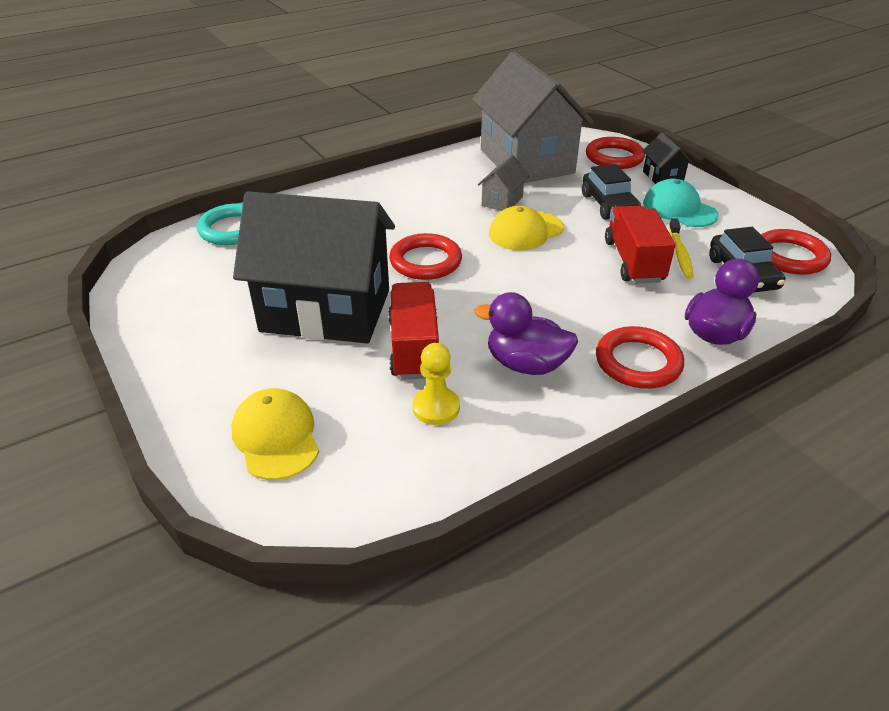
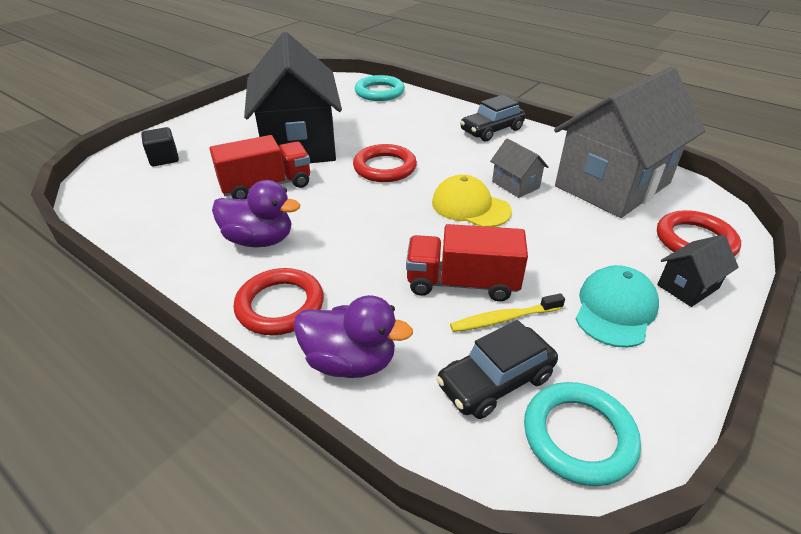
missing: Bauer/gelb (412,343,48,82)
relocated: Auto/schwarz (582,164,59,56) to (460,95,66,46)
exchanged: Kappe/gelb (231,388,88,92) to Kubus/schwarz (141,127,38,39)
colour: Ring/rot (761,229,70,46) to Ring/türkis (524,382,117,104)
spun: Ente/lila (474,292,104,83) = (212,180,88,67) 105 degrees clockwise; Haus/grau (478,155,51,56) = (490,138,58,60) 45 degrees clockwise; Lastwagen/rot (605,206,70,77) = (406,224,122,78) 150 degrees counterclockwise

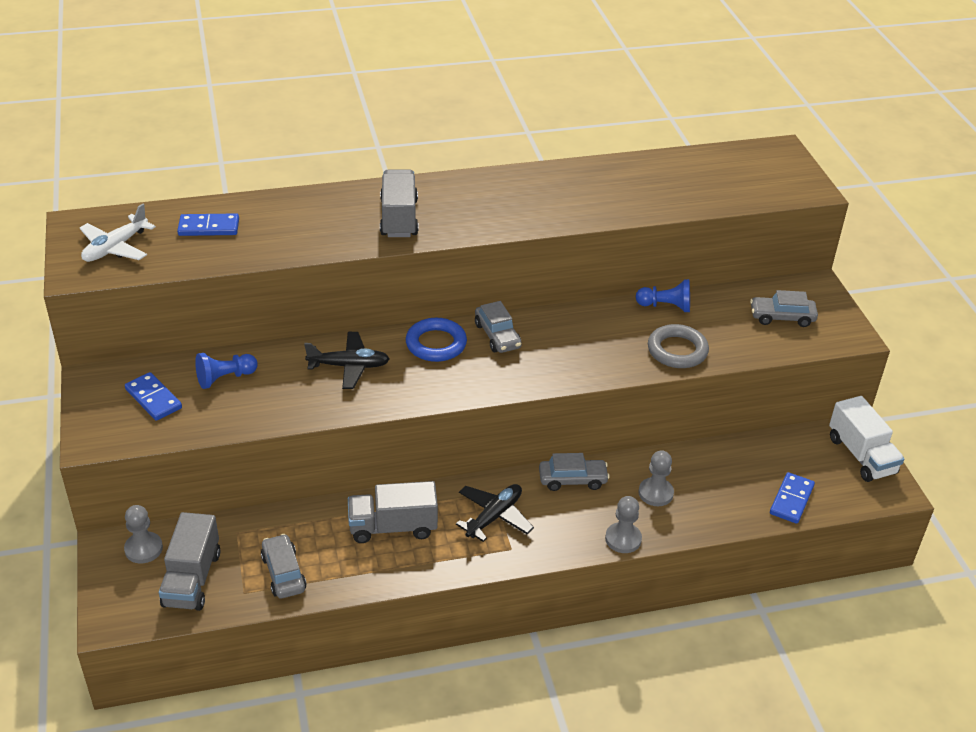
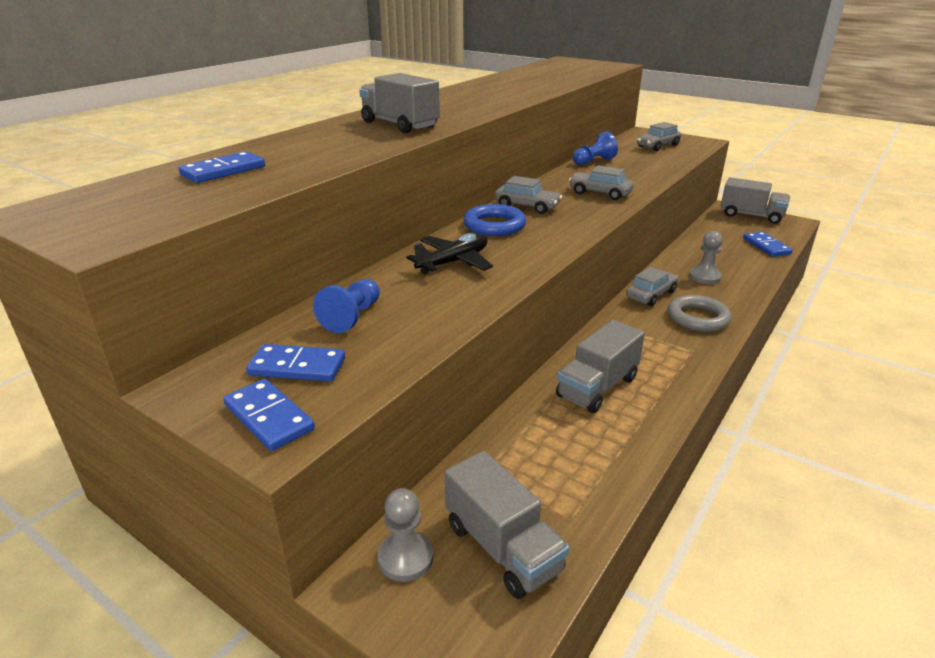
missing: Flugzeug/weiß (80,204,76,58); Flugzeug/schwarz (456,484,78,58); Bauer/grau (605,496,37,57)
appeared: Dominostein/blau (223,379,92,72)
relocated: Auto/grau (261,534,46,64) to (569,165,65,35); Ring/grau (648,324,61,44) to (668,295,63,37)
colour: Lastwagen/weiß (829,396,76,86) to Lastwagen/grau (721,177,69,47)

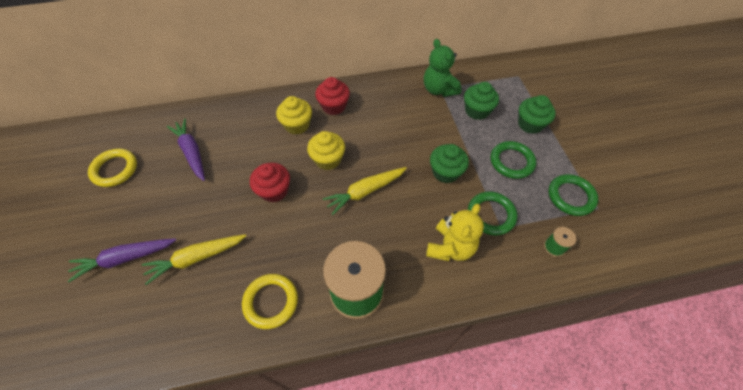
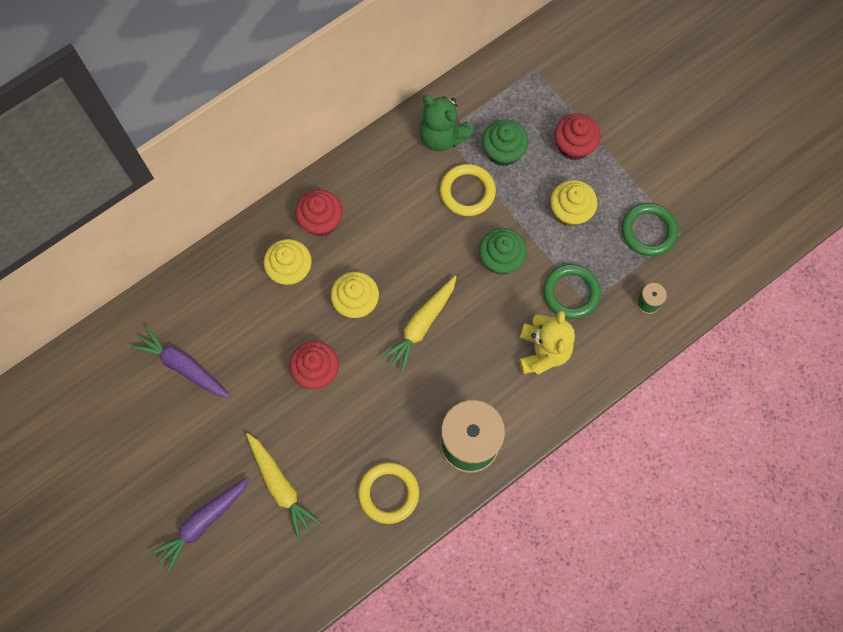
relocated: Ring/gelb (88,149,49,38) to (440,164,56,52)
exchanged: Ring/grün (491,141,45,38) to Muffin/gelb (550,180,47,47)
colour: Muffin/grün (518,95,38,39) to Muffin/rot (555,113,46,47)
spun: Karotte/gelb (142,234,104,51) = (246,433,76,107) 75 degrees counterclockwise

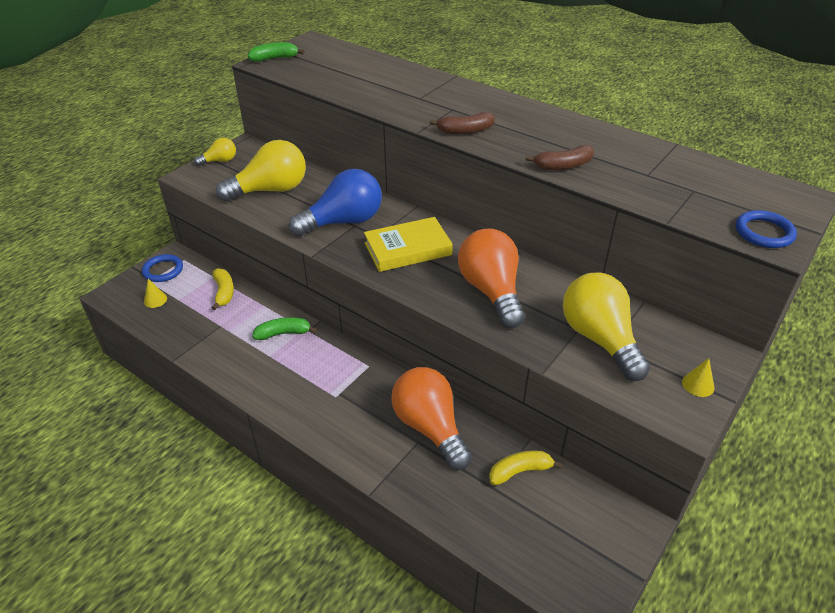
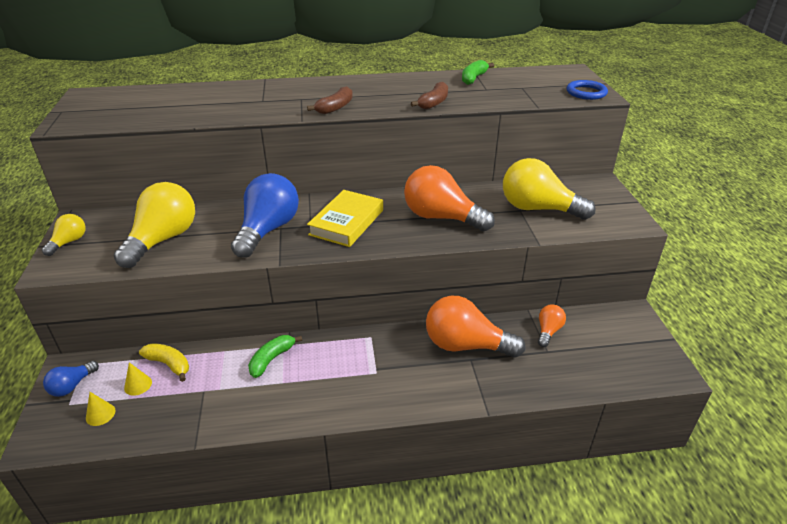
relocated: Banane/grün (248,42,57,20) to (462,60,32,25); Kegel/gelb (682,358,32,39) to (124,362,28,34)
exchanged: Ring/blau (142,254,41,28) to Glühbirne/blau (43,361,56,36); Banane/gelb (489,450,74,35) to Glühbirne/orange (538,304,28,43)

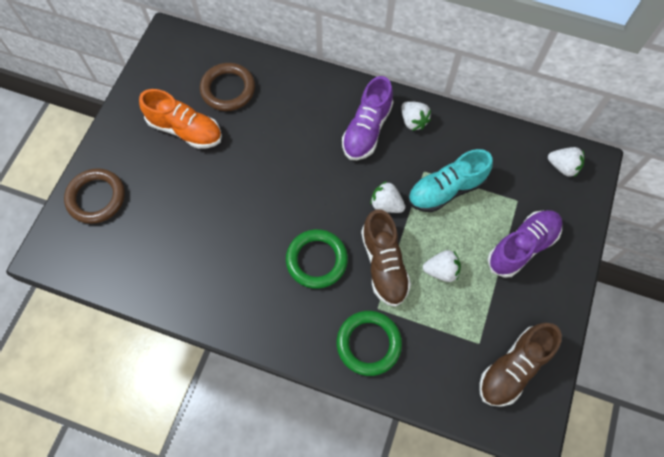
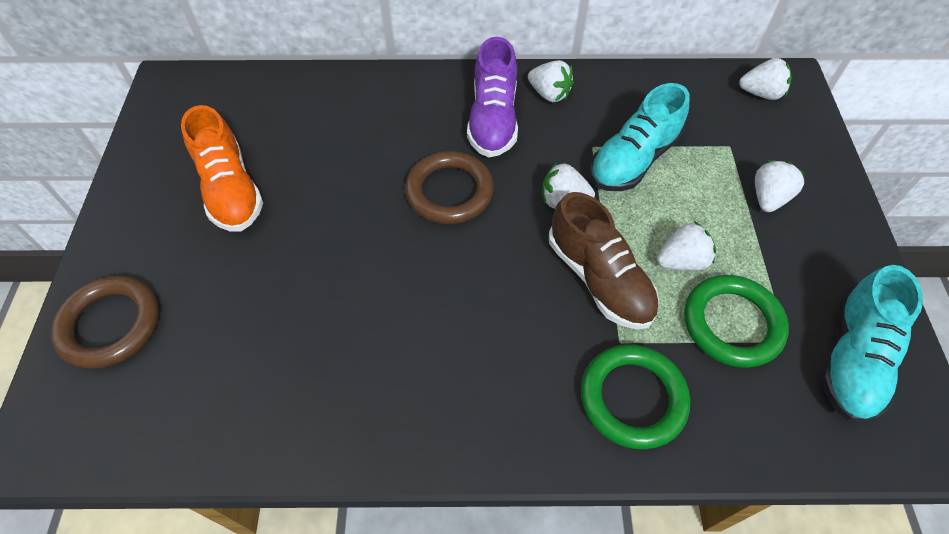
relocated: Ring/braun (200,63,55,48) to (405,151,89,73); Ring/grün (286,229,62,60) to (684,275,105,93)
exchanged: Schuh/lila (487,210,76,68) to Erdbeere/weiß (755,160,51,52)
colour: Schuh/braun (479,323,83,84) to Schuh/türkis (821,265,102,157)
spun: Schuh/orange (139,89,83,60) = (181,105,82,127) 60 degrees clockwise

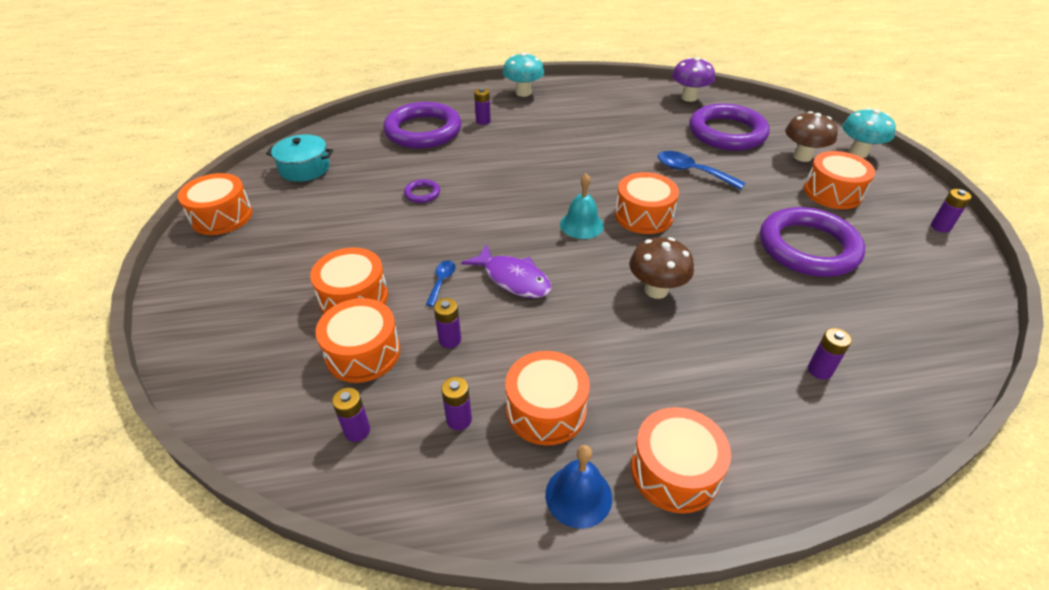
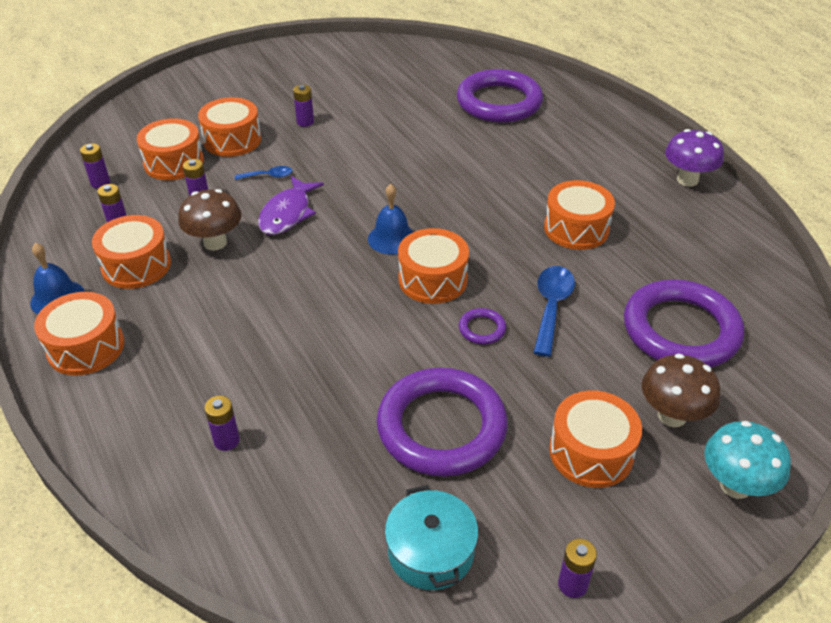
missing: Pilz/türkis (503,53,41,44)
relocated: Trommel/orange (178,173,75,62) to (544,180,71,70); Kochtopf/türkis (266,134,67,48) to (385,485,93,105); Ring/lila (404,179,36,24) to (459,308,47,36); Batterie/lila (474,88,17,37) to (293,85,21,42); Pilz/braun (629,237,65,62) to (178,189,64,62); Pilz/lila (672,57,43,45) to (665,129,59,58)
colour: Glocke/türkis (560,173,44,66) to Glocke/blau (368,184,46,71)

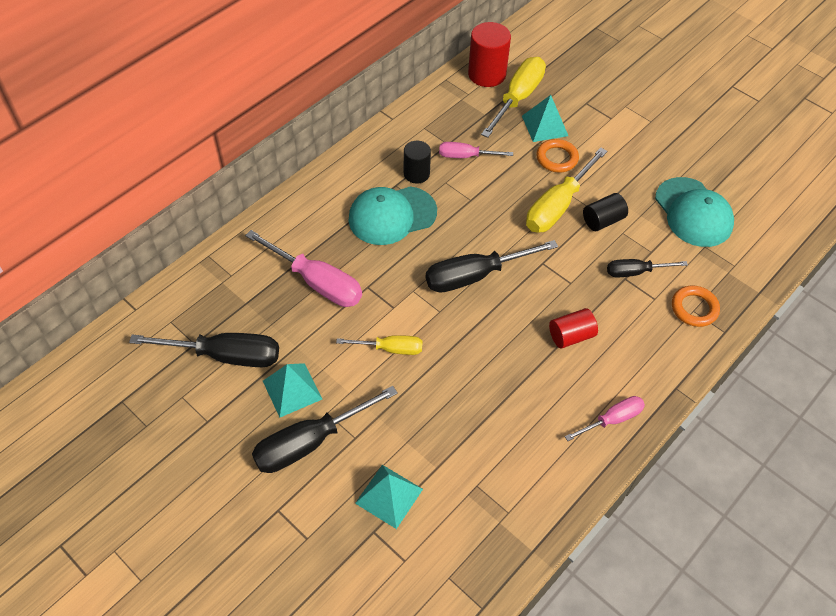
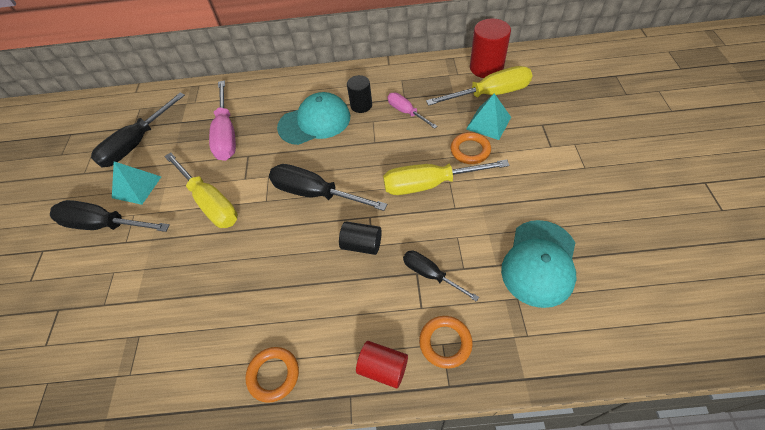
missing: Pyramide/türkis (355,465,68,64)
relocated: Vollzylinder/rot (549,308,49,41) to (356,341,52,47); Vollzylinder/schwarz (583,193,45,38) to (339,221,43,34)
exchanged: Schraubenzieher/rosa (565,396,80,45) to Ring/orange (245,347,54,56)
spun: Schraubenzieher/schwarz (129,333,150,34) = (91,92,94,75) 75 degrees clockwise; Kappe/türkis (348,186,89,59) = (277,92,73,53) 135 degrees clockwise
size: Schraubenzieher/gelb (336,335,87,20) = (164,152,74,76) x1.71

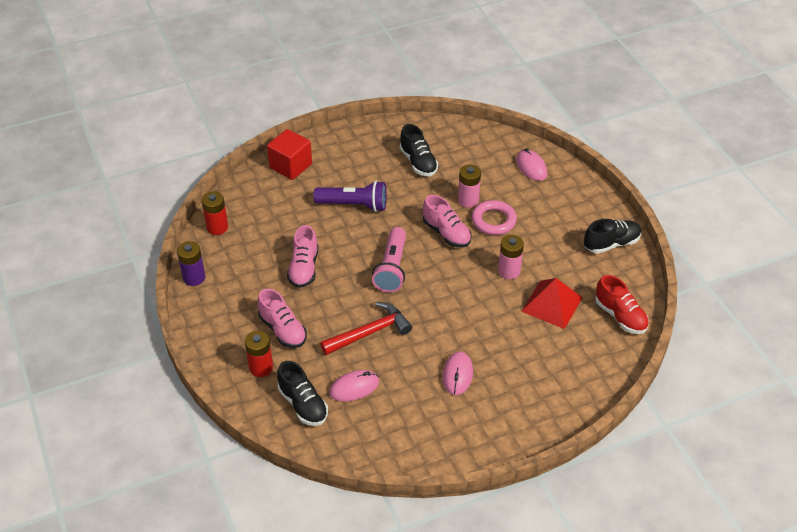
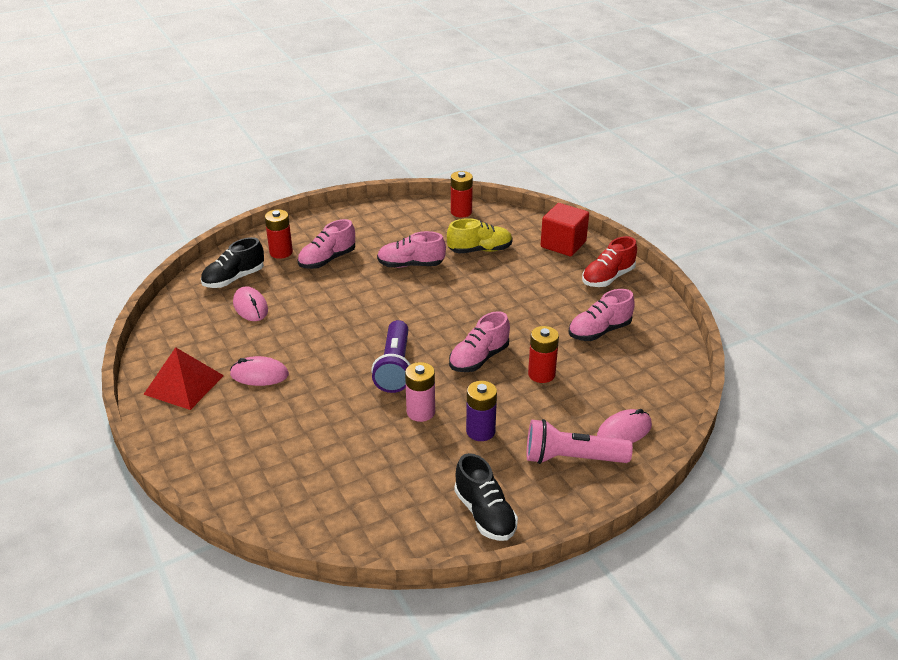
missing: Hammer/rot (320,302,92,53); Ring/rosa (472,200,45,35)
appeared: Schuh/gelb (447,218,66,36)
relocated: Batterie/lila (177,241,28,45) to (466,381,31,60); Taschenlampe/lila (314,181,73,31) to (371,320,40,73); Taschenlampe/rosa (372,227,34,66) to (527,419,106,45); Pyramide/rot (521,278,62,51) to (143,347,81,63); Schuh/rot (595,275,54,59) to (582,236,55,51)
colour: Schuh/schwarz (400,124,38,52) to Schuh/rosa (568,289,67,52); Batterie/rosa (458,164,23,44) to Batterie/rot (528,326,31,57)

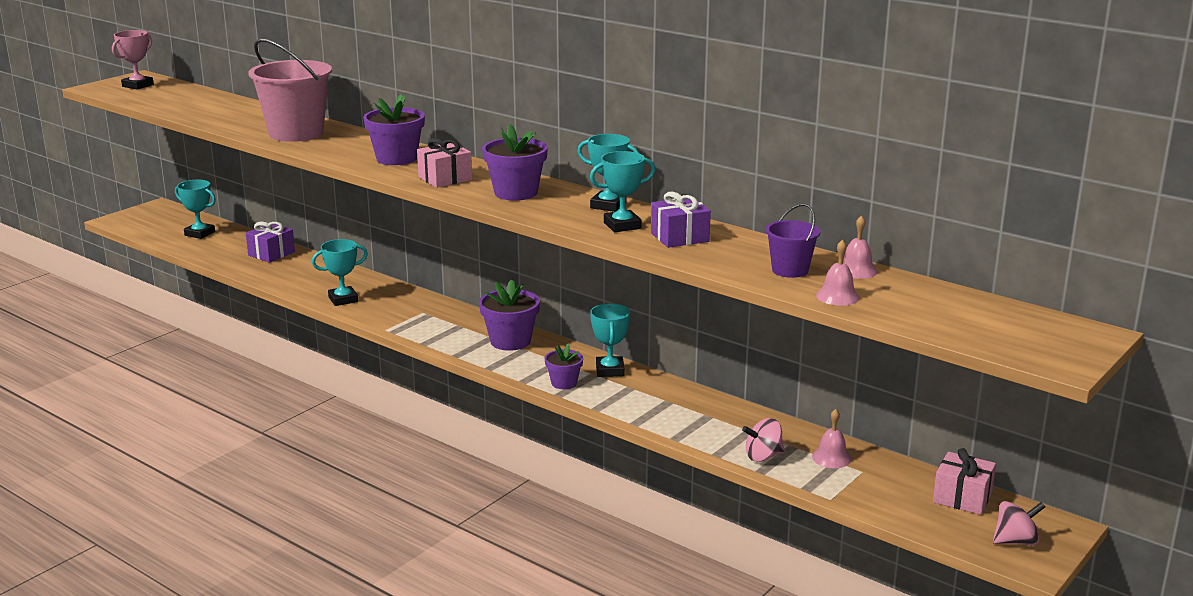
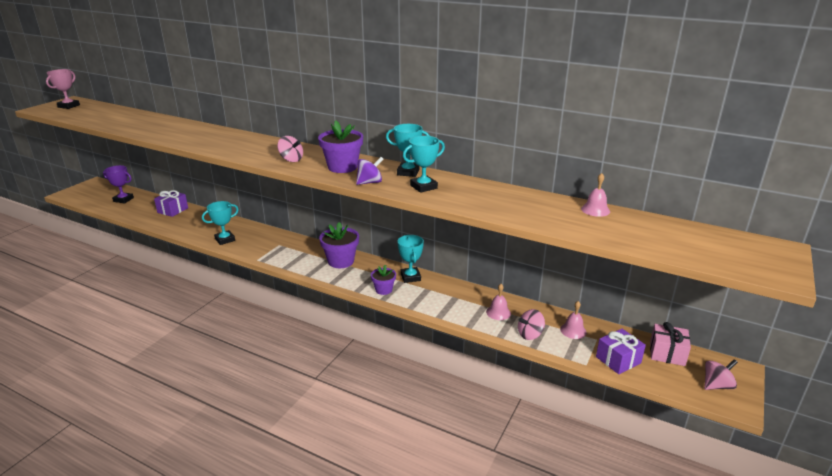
missing: Eimer/rosa (248,39,84,103); Blumentopf/lila (363,94,62,71); Eimer/lila (765,204,55,74)
appeared: Kreisel/lila (356,157,28,28)
relocated: Geschenk/lila (651,192,60,56) to (596,329,50,45); Glocke/rosa (816,239,44,67) to (486,284,25,36)
exchanged: Geschenk/rosa (417,138,55,50) to Kreisel/rosa (277,136,26,26)
colour: Pokal/türkis (175,180,41,59) to Pokal/lila (103,165,31,38)

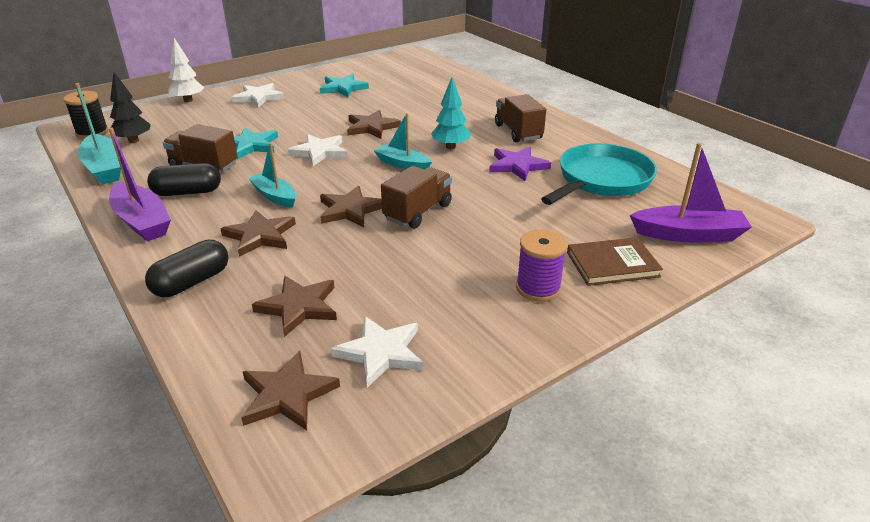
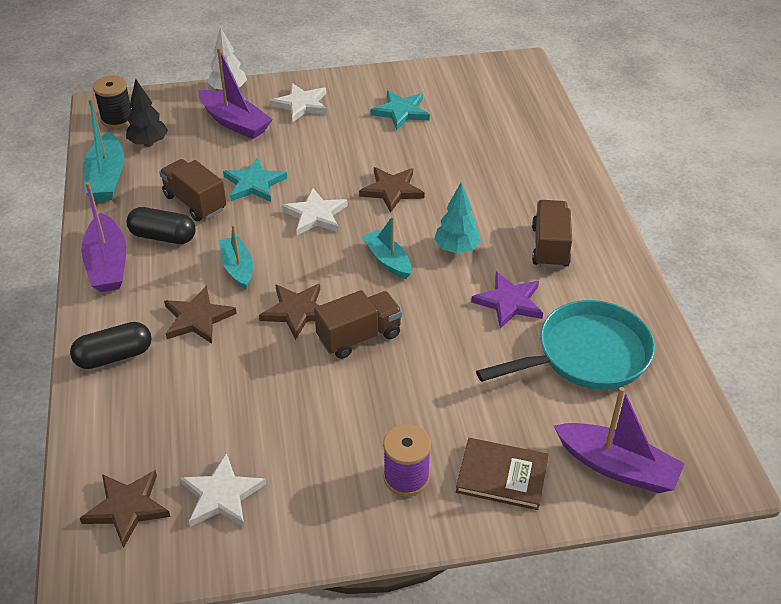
missing: Stern/braun (252,276,85,61)
appeared: Boot/lila (199,47,74,92)

